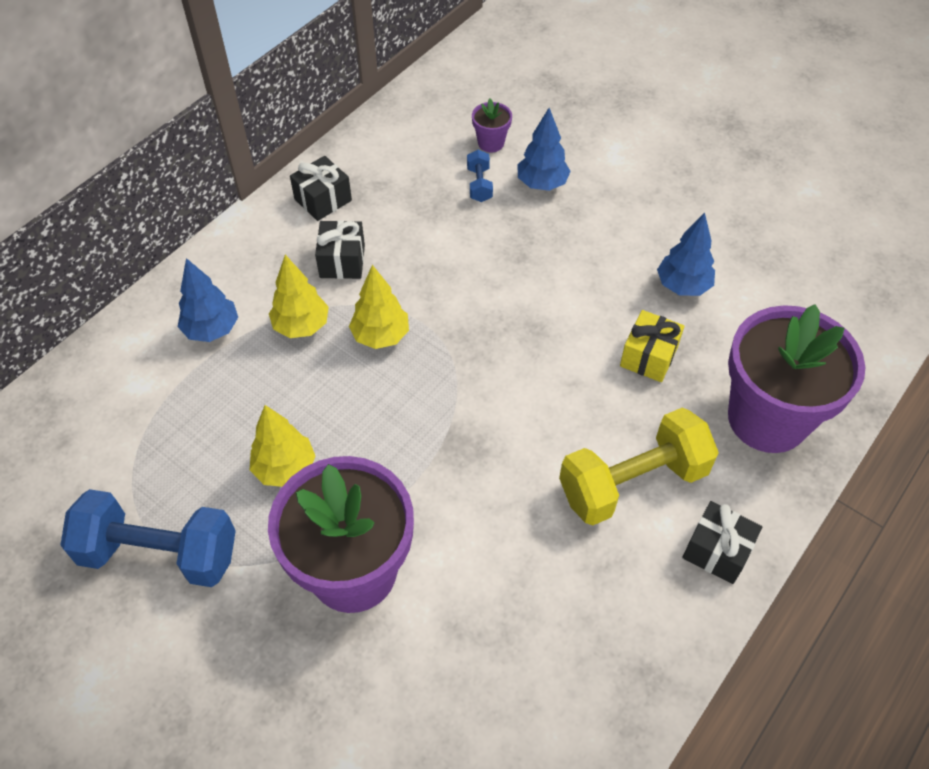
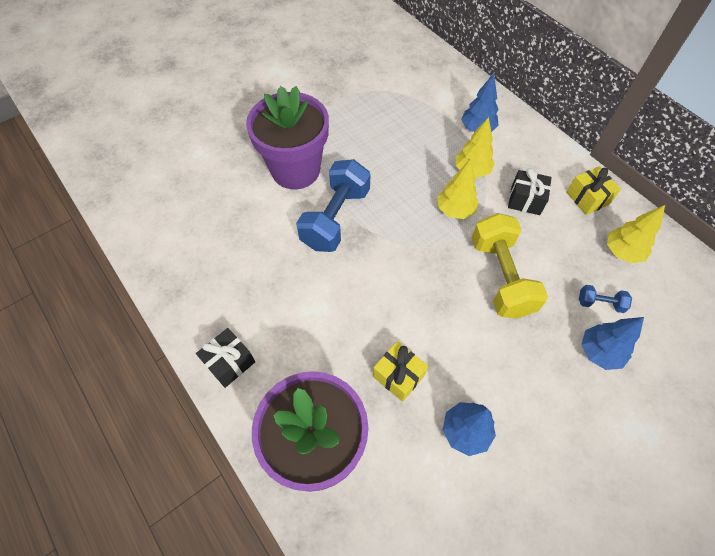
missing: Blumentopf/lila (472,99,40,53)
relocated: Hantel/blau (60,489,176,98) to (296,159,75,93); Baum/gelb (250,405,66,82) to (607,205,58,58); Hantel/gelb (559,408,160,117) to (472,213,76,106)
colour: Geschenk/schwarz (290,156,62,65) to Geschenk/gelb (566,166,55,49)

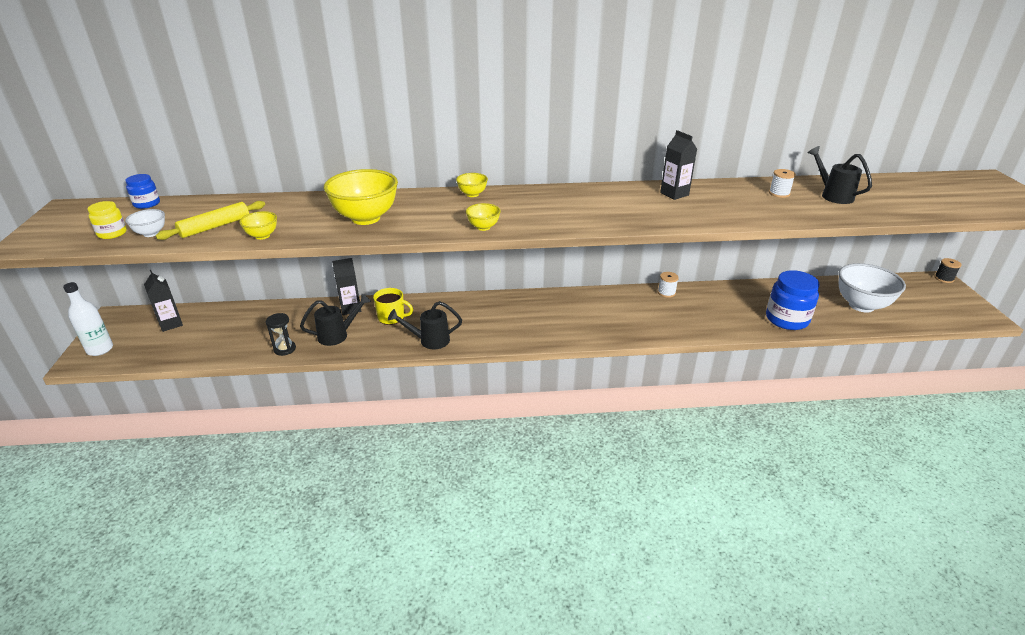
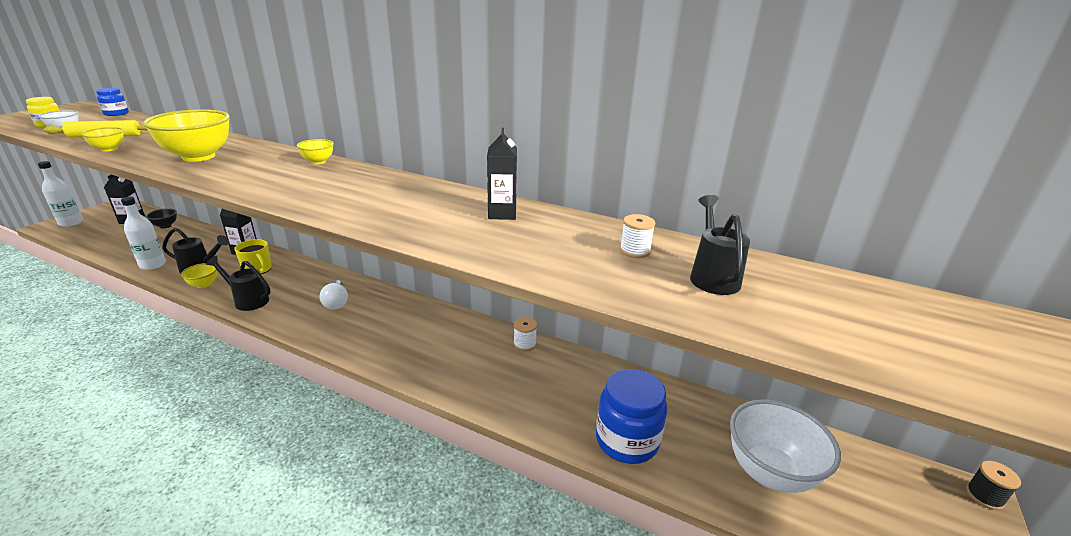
appeared: Schüssel/schwarz (146,208,31,20); Glühbirne/weiß (319,280,29,29)
relocated: Schüssel/gelb (466,203,35,28) to (181,263,36,25)
exchanged: Sanduhr/schwarz (266,313,30,43) to Flasche/weiß (121,197,45,73)

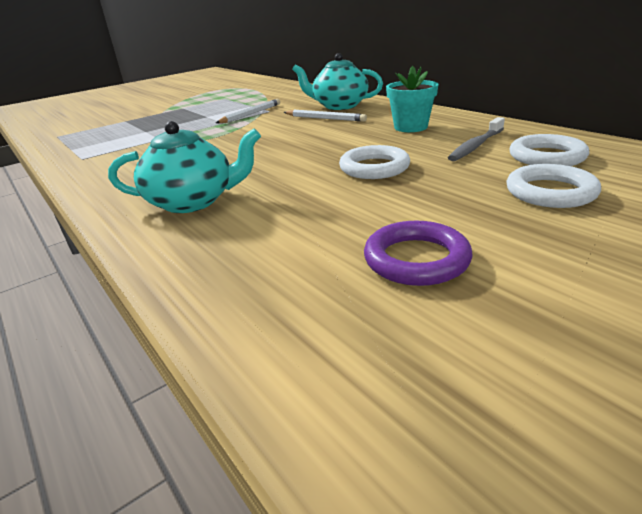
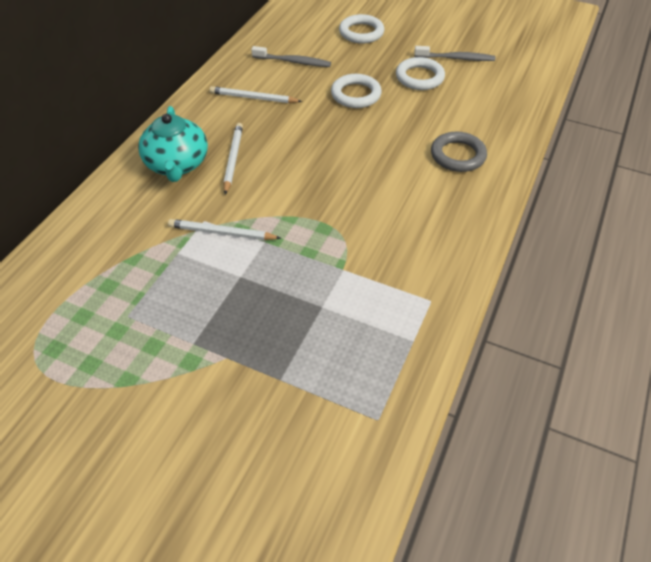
relocated: Ring/weiß (510,134,79,32) to (396,57,49,33)
exchanged: Teekanne/türkis (108,121,153,92) to Ring/grau (431,132,56,40); Ring/lila (364,221,109,65) to Zahnbürste/grau (414,46,81,15); Blumentopf/türkis (386,66,52,66) to Bleistift/weiß (210,86,92,17)

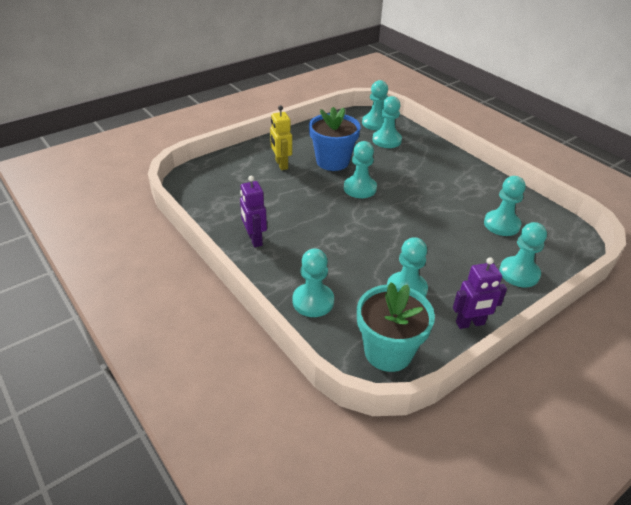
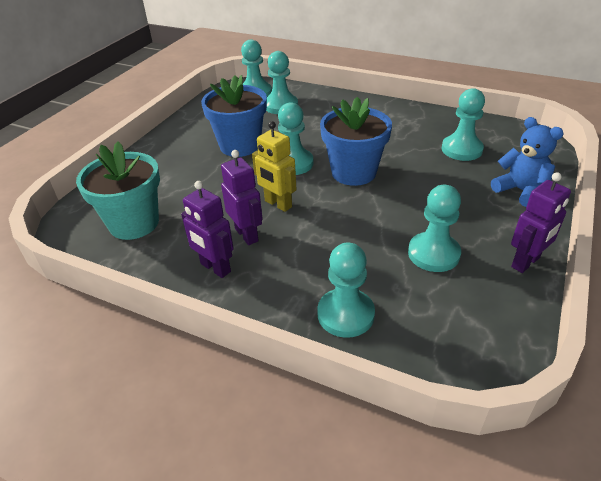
appeared: Roboter/lila (221,150,42,95); Blumentopf/blau (320,97,72,89)
relocated: Roboter/gelb (270,105,22,65) to (252,121,45,91); Blumentopf/türkis (357,282,78,90) to (76,142,84,98)
exchanged: Bauer/türkis (499,222,48,65) to Teddybär/blau (491,117,73,90)

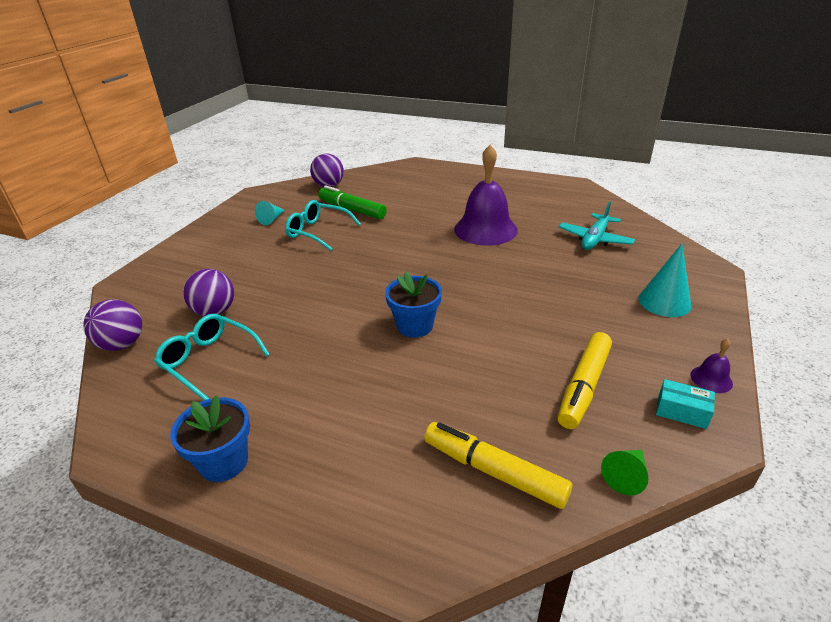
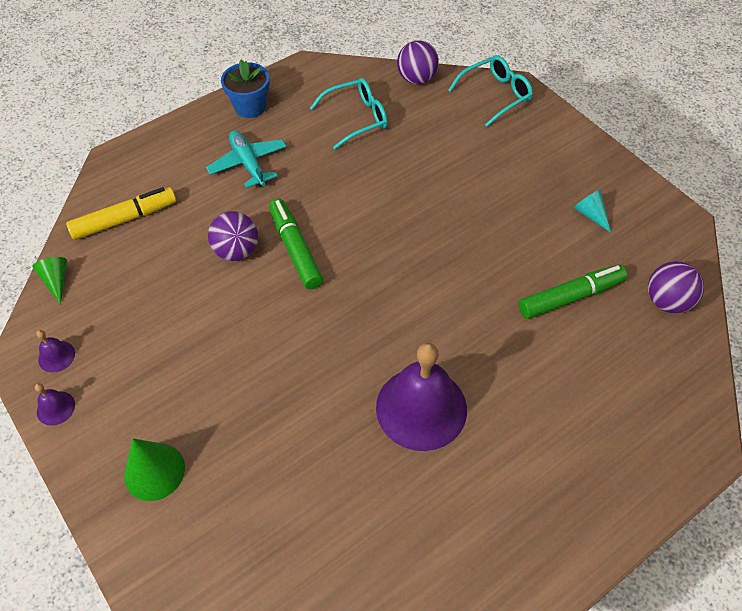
missing: Filzstift/gelb (557,332,55,97)
relocated: Ball/lila (183,269,51,47) to (208,211,50,50); Brille/türkis (285,200,76,51) to (448,55,85,72); Flugzeug/türkis (559,201,76,49) to (206,130,81,58)
exchanged: Blumentopf/blau (385,271,57,67) to Filzstift/grün (269,199,54,90); Schachtel/türkis (656,379,59,50) to Glocke/lila (36,330,39,43)
colour: Kegel/türkis (638,244,54,73) to Kegel/grün (124,438,61,63)

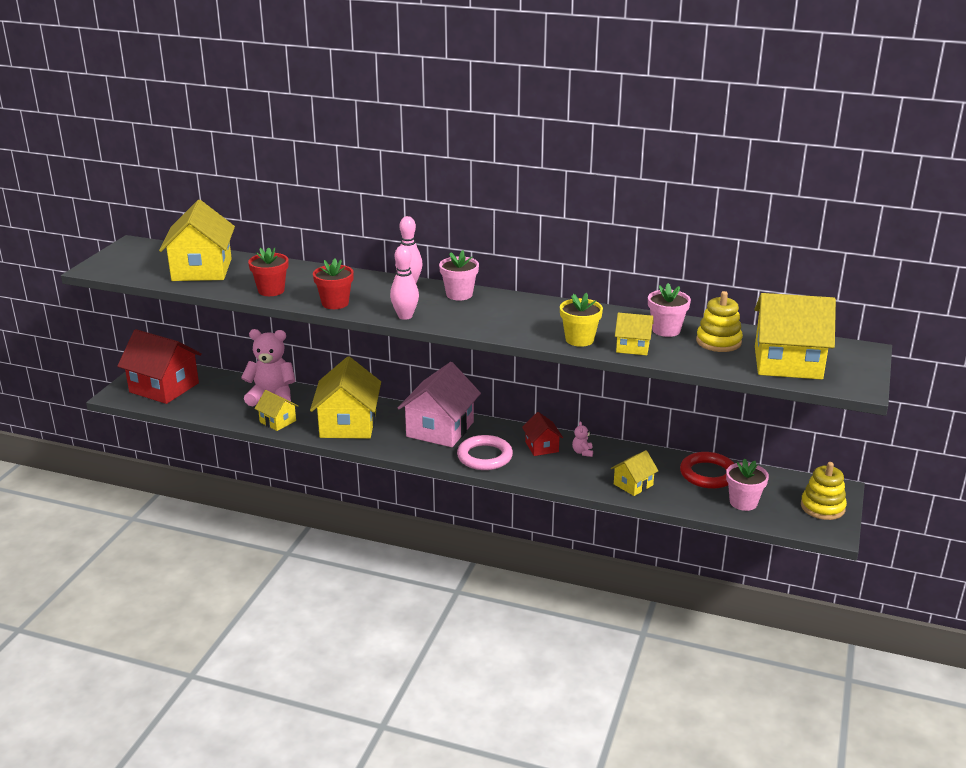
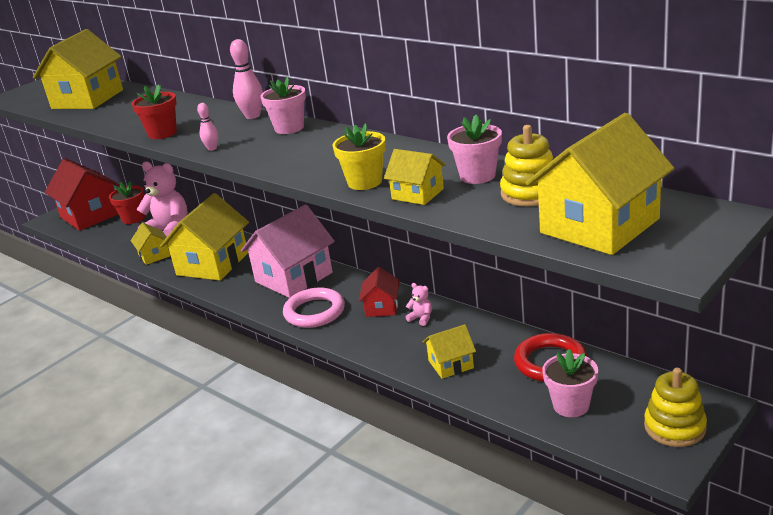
relocated: Blumentopf/rot (248,247,40,49) to (109,182,36,42)
spun: Teddybär/rosa (572,421,21,36) = (406,283,26,43) 105 degrees clockwise; Haus/gelb (754,293,82,87) = (526,113,148,142) 75 degrees counterclockwise
size: Bowlingkegel/rosa (390,245,29,75) = (197,103,21,48) x0.57

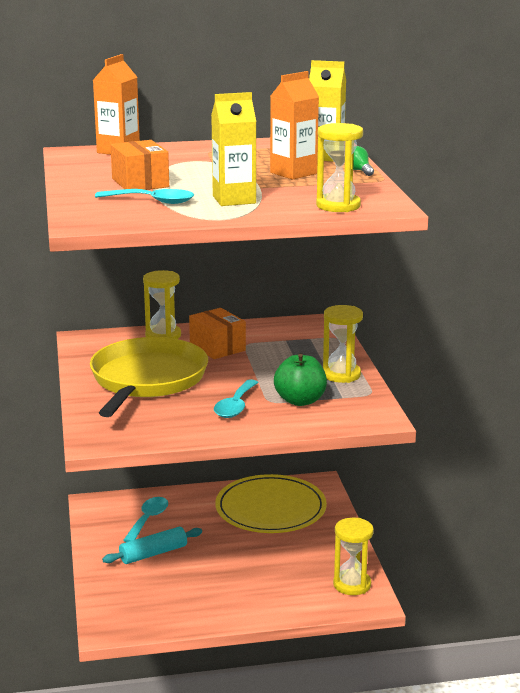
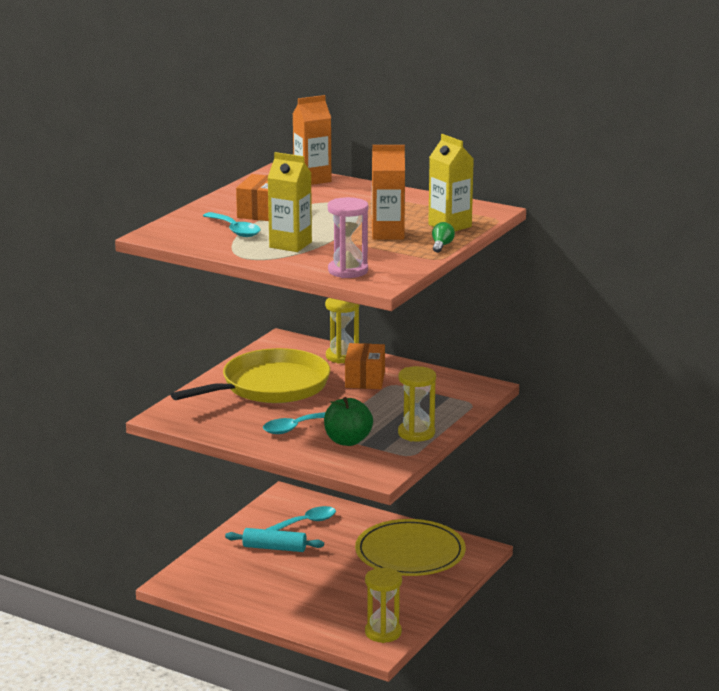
colour: Sanduhr/gelb (316,123,47,89) to Sanduhr/rosa (328,197,40,81)

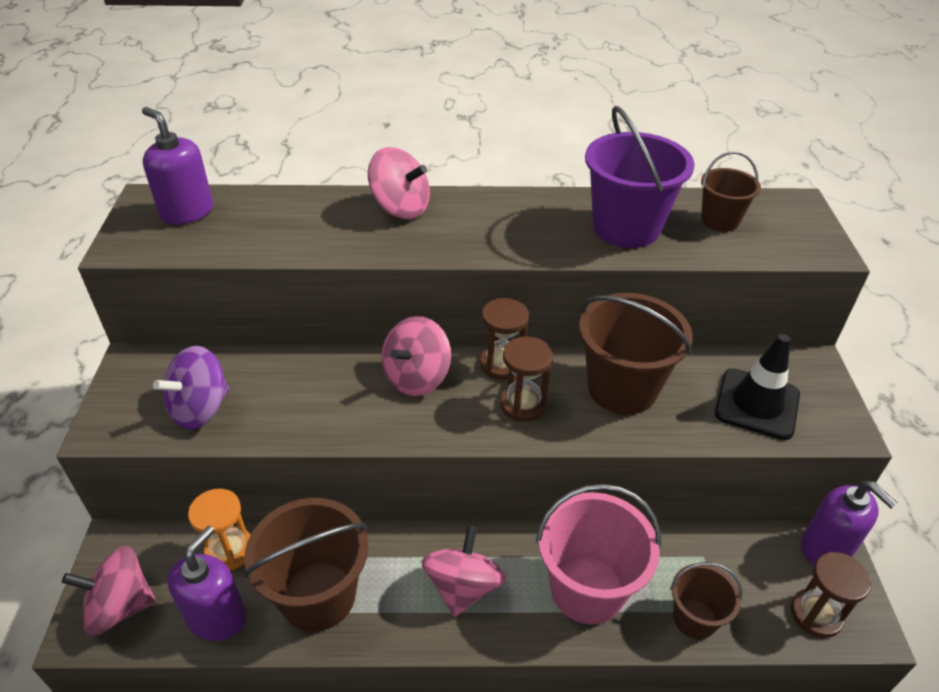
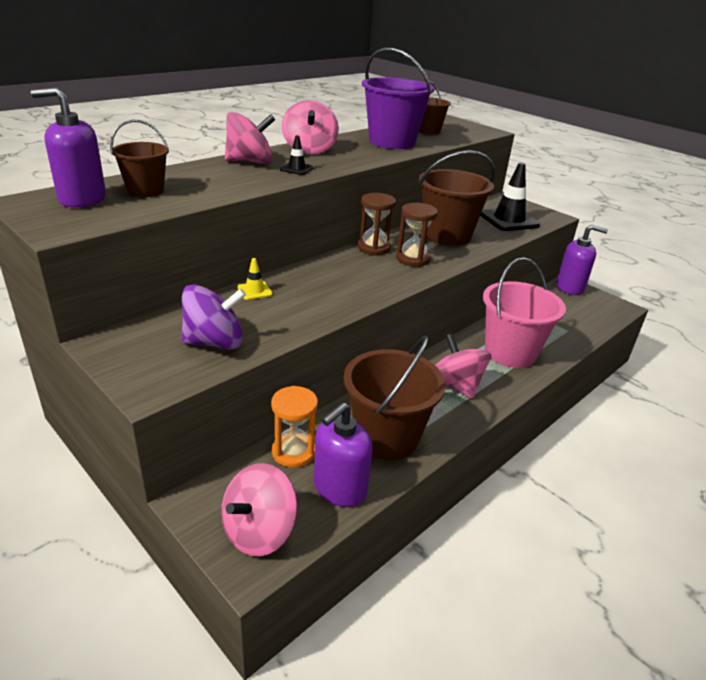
missing: Sanduhr/braun (791,552,80,86)
appeared: Leitkegel/gelb (237,258,36,42); Leitkegel/schwarz (280,135,33,40)
relocated: Kreisel/rosa (382,316,69,80) to (282,100,57,55); Eimer/braun (670,562,72,77) to (110,120,59,77)
spun: Kreisel/lila (153,346,76,83) = (181,284,65,66) 105 degrees counterclockwise; Seifenspender/lila (167,526,79,115) = (314,402,59,105) 120 degrees counterclockwise

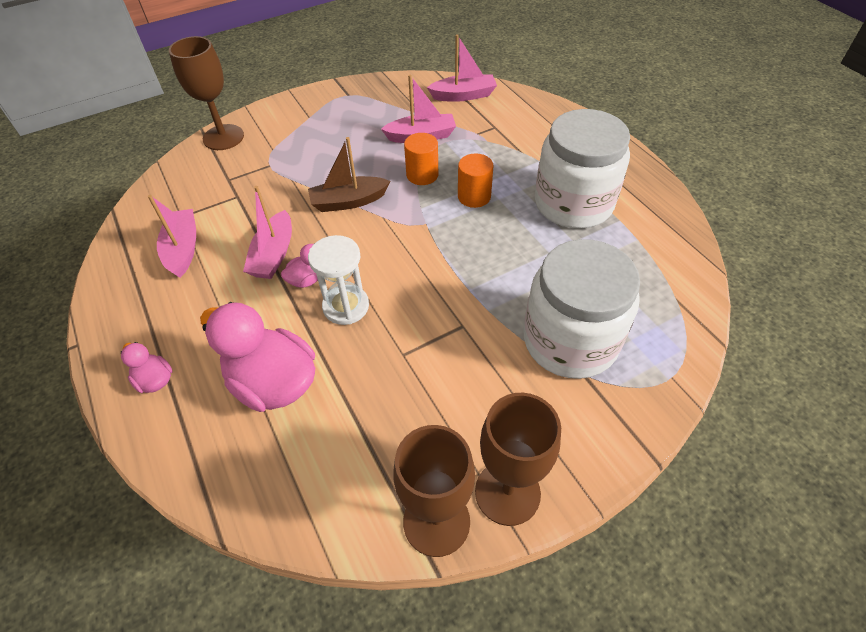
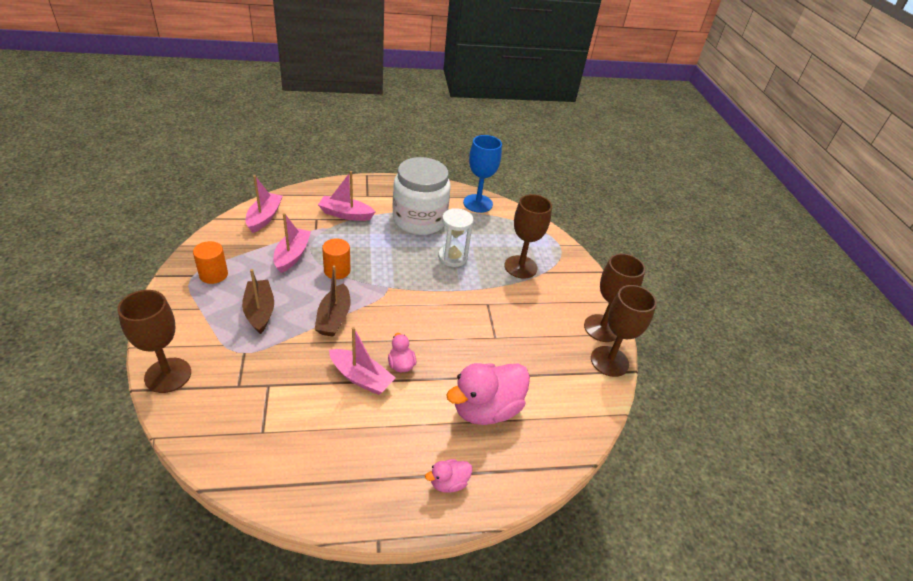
appeared: Boot/braun (242,269,32,65); Kelch/blau (463,135,39,78)
relocated: Boot/rosa (148,195,48,83) to (318,171,57,50); Sanduhr/weiß (308,235,61,90) to (438,208,36,59); Vollzylinder/orange (458,153,36,55) to (193,241,35,43)
exchanged: Einmachglas/weiß (524,239,116,140) to Kelch/braun (504,194,48,84)

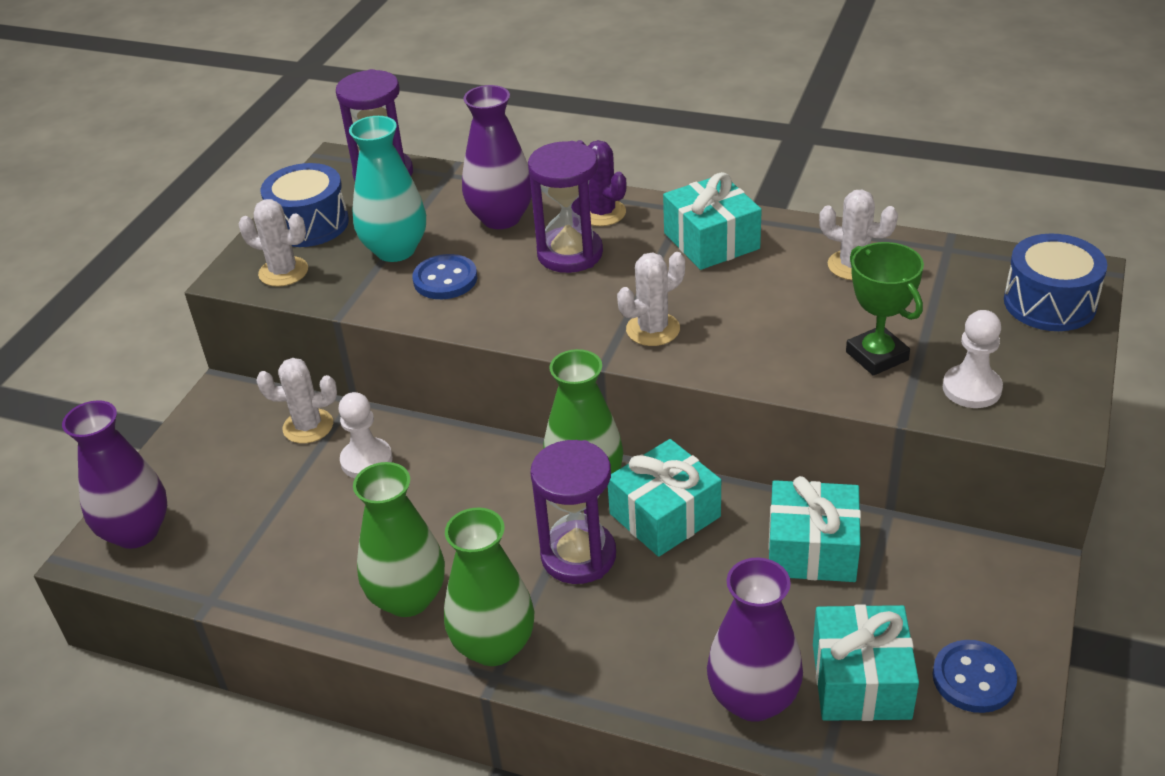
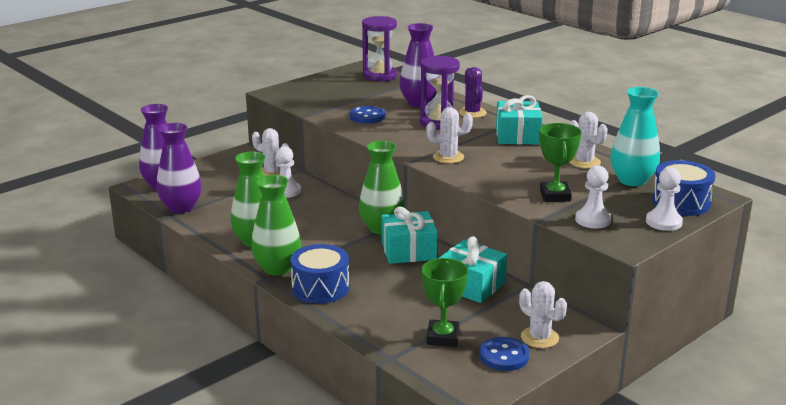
missing: Sanduhr/lila (530,440,86,144)
appeared: Bauer/weiß (646,167,37,64)
relocated: Kaktus/weiß (239,199,69,88) to (519,281,48,67); Trommel/blau (261,163,88,84) to (290,244,59,60); Vase/türkis (349,116,77,146) to (610,87,50,99); Vase/lila (707,558,96,164) to (157,123,45,90)
exchanged: Geschenk/türkis (813,604,106,117) to Pokal/grün (422,258,46,89)

